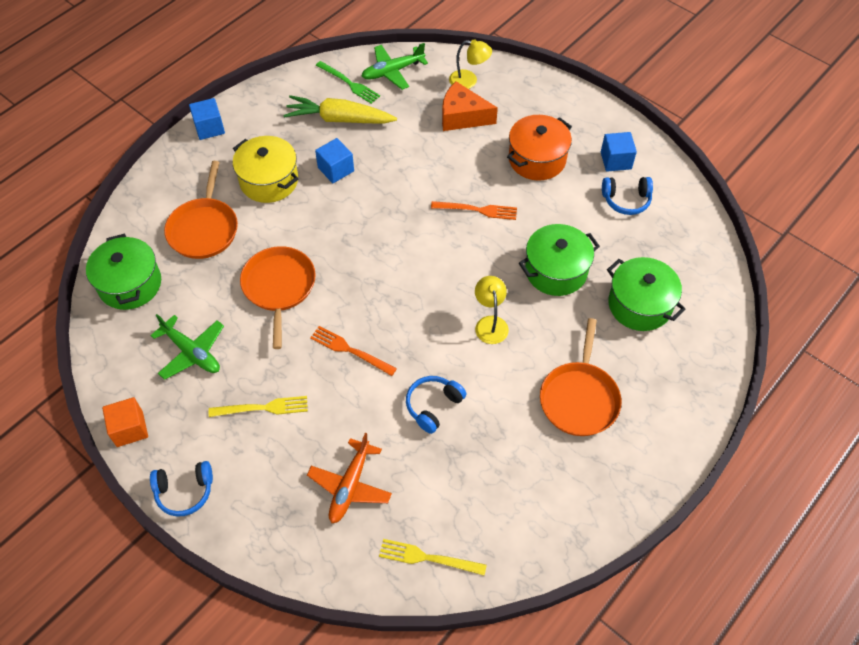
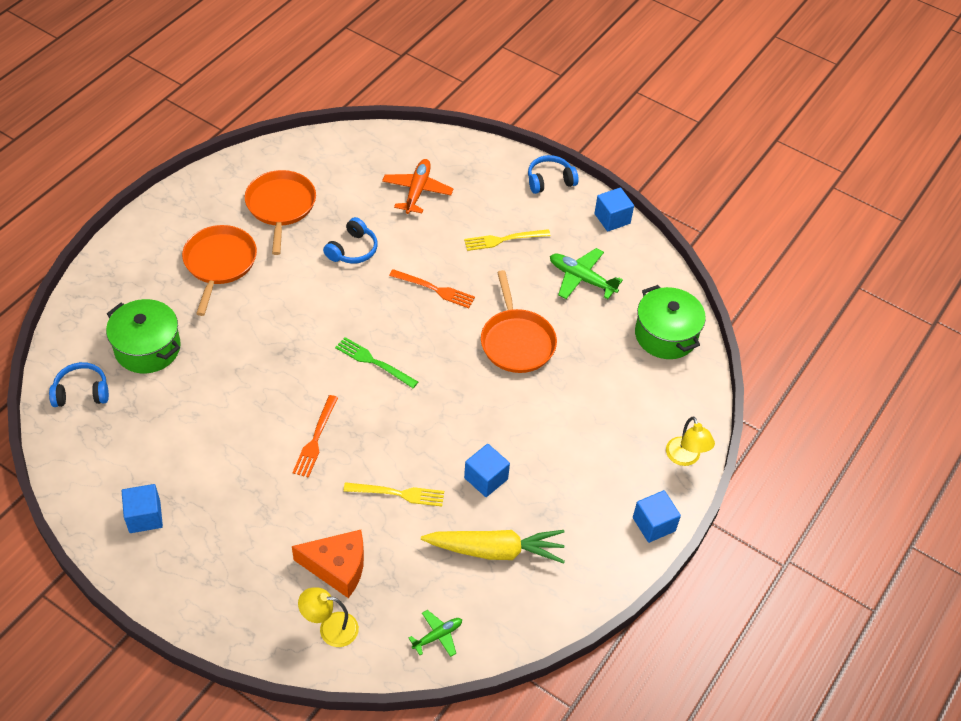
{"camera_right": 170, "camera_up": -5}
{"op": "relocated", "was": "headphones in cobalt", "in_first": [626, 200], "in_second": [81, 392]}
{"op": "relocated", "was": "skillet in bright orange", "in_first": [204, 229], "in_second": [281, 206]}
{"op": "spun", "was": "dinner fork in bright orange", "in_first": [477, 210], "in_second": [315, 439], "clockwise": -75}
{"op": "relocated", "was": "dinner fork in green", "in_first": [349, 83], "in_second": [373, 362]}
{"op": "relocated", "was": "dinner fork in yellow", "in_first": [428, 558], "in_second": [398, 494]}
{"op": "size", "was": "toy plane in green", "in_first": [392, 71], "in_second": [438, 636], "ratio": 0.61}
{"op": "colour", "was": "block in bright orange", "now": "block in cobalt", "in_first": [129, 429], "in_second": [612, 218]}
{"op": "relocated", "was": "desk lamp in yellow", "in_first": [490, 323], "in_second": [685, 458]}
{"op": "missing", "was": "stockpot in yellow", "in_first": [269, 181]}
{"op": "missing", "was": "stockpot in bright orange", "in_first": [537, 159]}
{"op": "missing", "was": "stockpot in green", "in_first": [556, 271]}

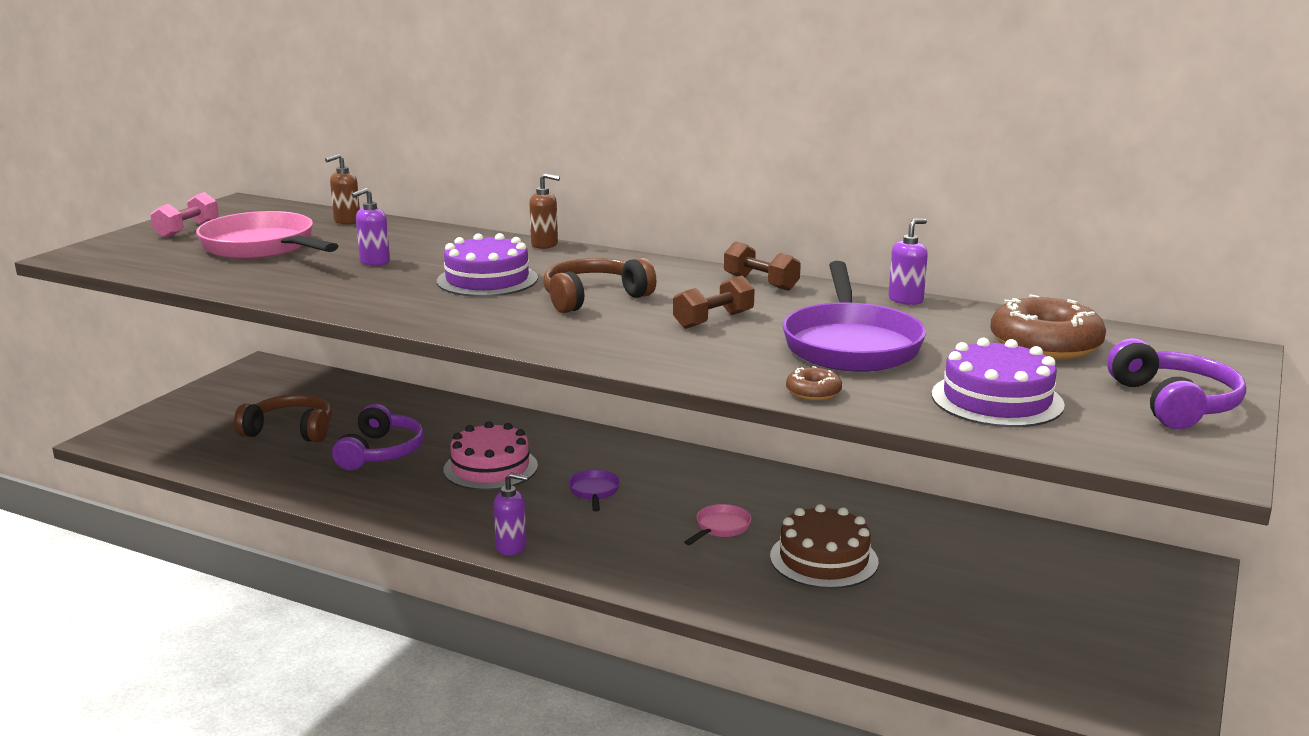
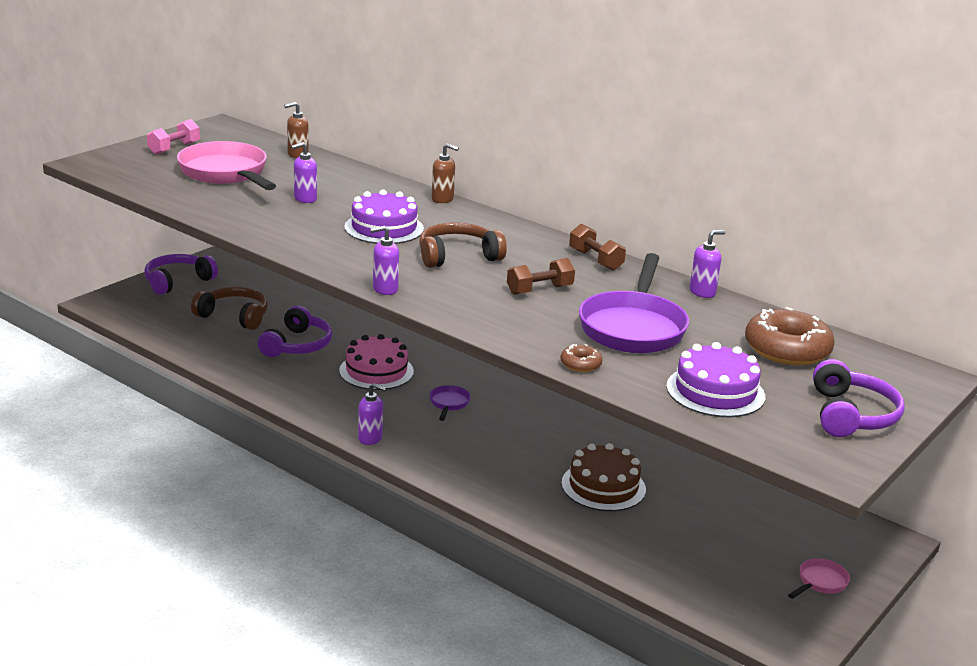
{"camera_right": 10, "camera_up": 5}
{"op": "appeared", "now": "headphones in violet", "in_second": [177, 281]}
{"op": "appeared", "now": "pump bottle in violet", "in_second": [385, 289]}
{"op": "relocated", "was": "skillet in rosy", "in_first": [720, 528], "in_second": [820, 582]}

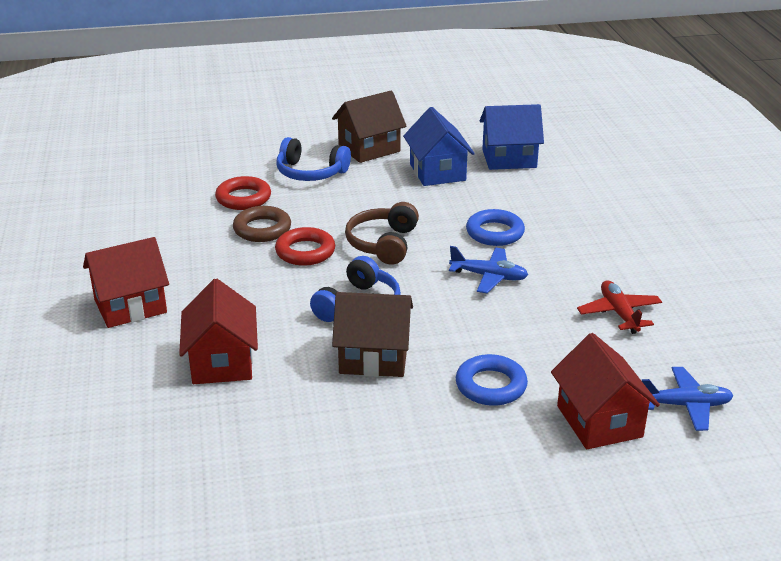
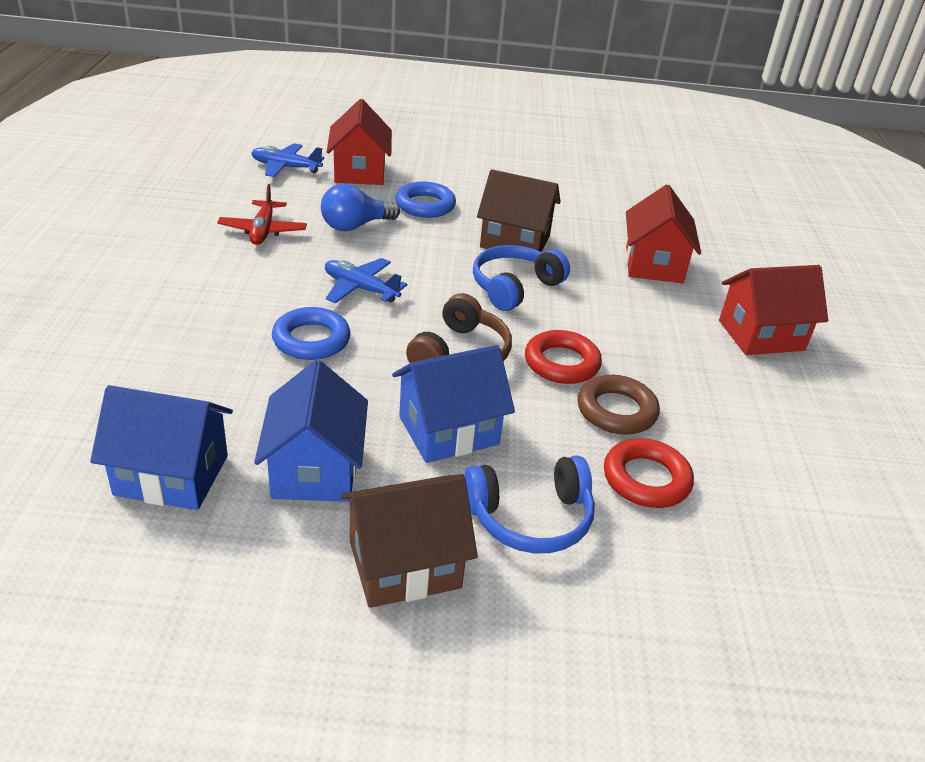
{"camera_right": -170, "camera_up": 5}
{"op": "appeared", "now": "light bulb in cobalt", "in_second": [355, 226]}
{"op": "appeared", "now": "toy house in cobalt", "in_second": [448, 430]}
{"op": "spun", "was": "headphones in cobalt", "in_first": [310, 173], "in_second": [530, 518], "clockwise": 135}

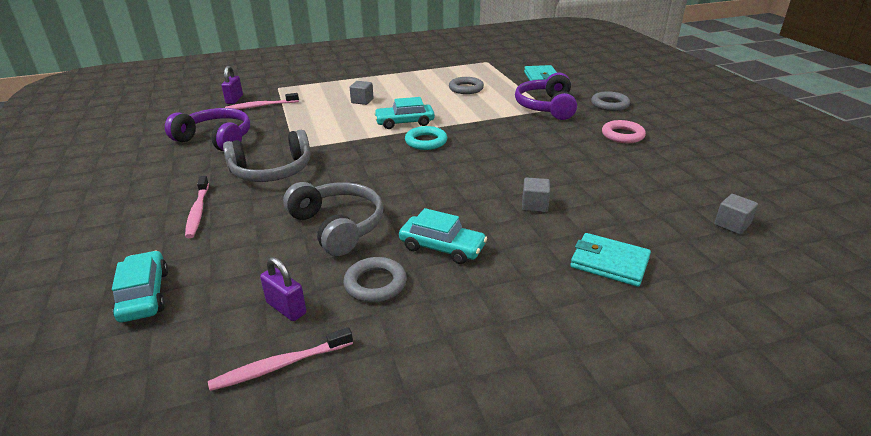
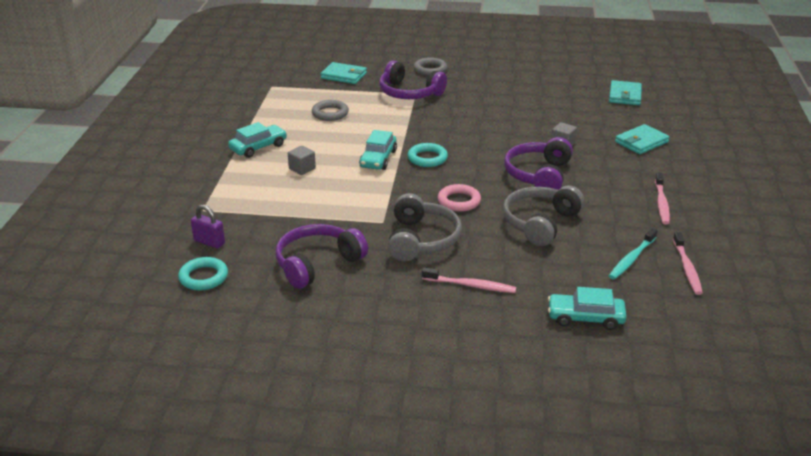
{"camera_right": -65, "camera_up": 0}
{"op": "appeared", "now": "hoop in aqua", "in_second": [203, 277]}
{"op": "relocated", "was": "toy car in aqua", "in_first": [442, 247], "in_second": [258, 147]}
{"op": "relocated", "was": "hoop in rosy", "in_first": [622, 135], "in_second": [459, 201]}
{"op": "spun", "was": "headphones in grey", "in_first": [337, 226], "in_second": [540, 223], "clockwise": -45}
{"op": "appeared", "now": "headphones in violet", "in_second": [538, 175]}
{"op": "exchanged", "was": "block in grey", "now": "billfold in aqua", "in_first": [731, 225], "in_second": [624, 95]}
{"op": "exchanged", "was": "padlock in violet", "now": "toothbrush in aqua", "in_first": [286, 308], "in_second": [631, 259]}
{"op": "relocated", "was": "toothbrush in rosy", "in_first": [261, 106], "in_second": [661, 203]}
{"op": "missing", "was": "hoop in grey", "in_first": [375, 284]}

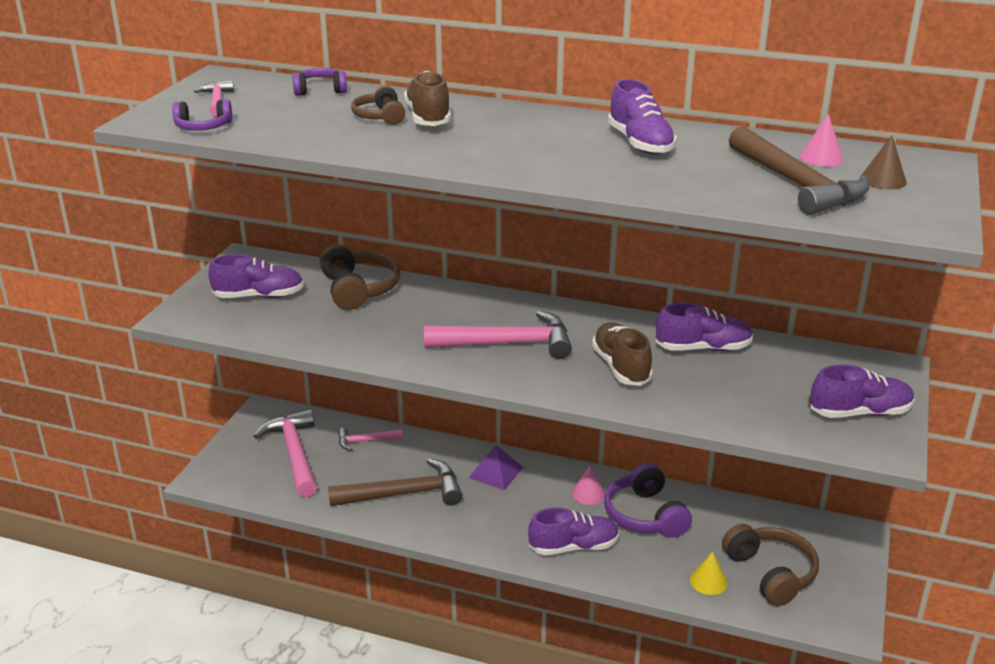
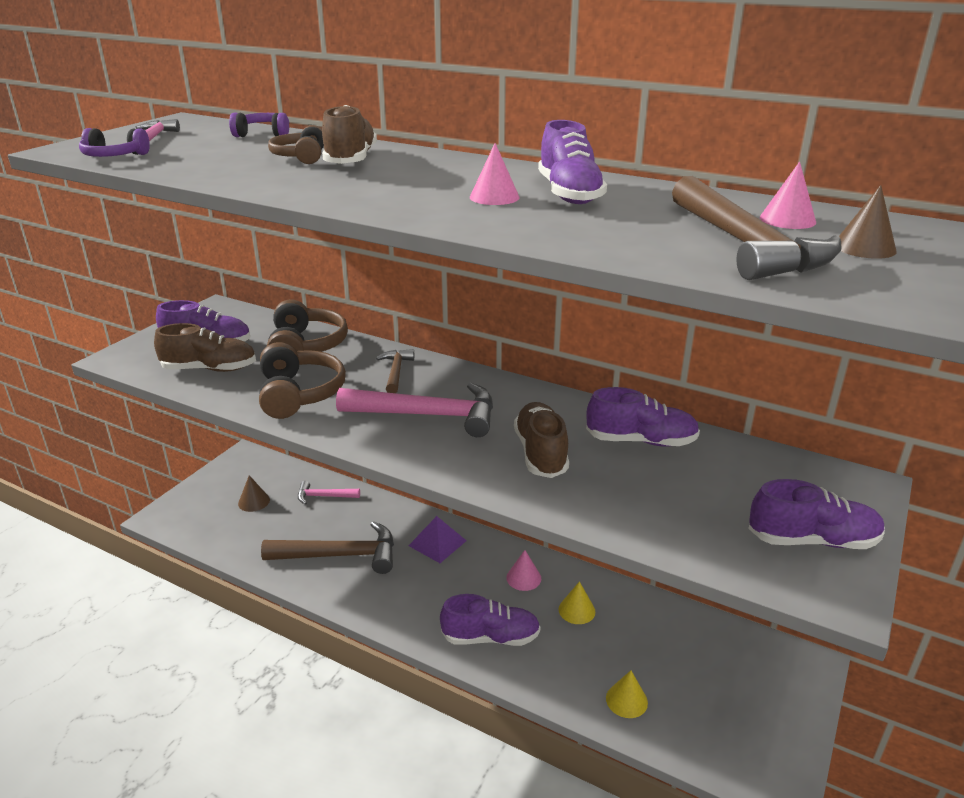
{"camera_right": 10, "camera_up": 0}
{"op": "appeared", "now": "lace-up shoe in dark brown", "in_second": [210, 369]}
{"op": "exchanged", "was": "claw hammer in rosy", "now": "solid cone in dark brown", "in_first": [294, 454], "in_second": [254, 501]}
{"op": "relocated", "was": "headphones in dark brown", "in_first": [770, 573], "in_second": [299, 394]}
{"op": "appeared", "now": "claw hammer in dark brown", "in_second": [396, 372]}
{"op": "appeared", "now": "solid cone in rosy", "in_second": [494, 197]}
{"op": "exchanged", "was": "headphones in violet", "now": "solid cone in yellow", "in_first": [645, 515], "in_second": [576, 610]}

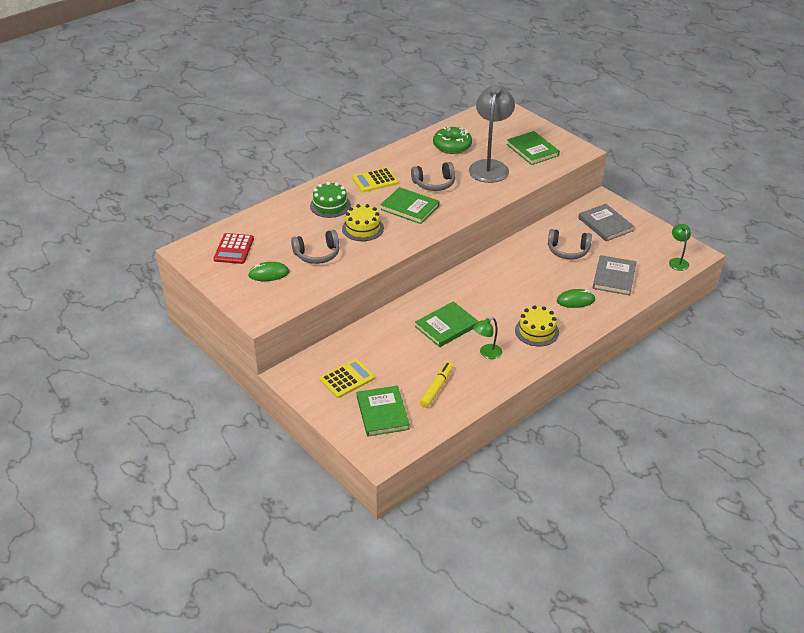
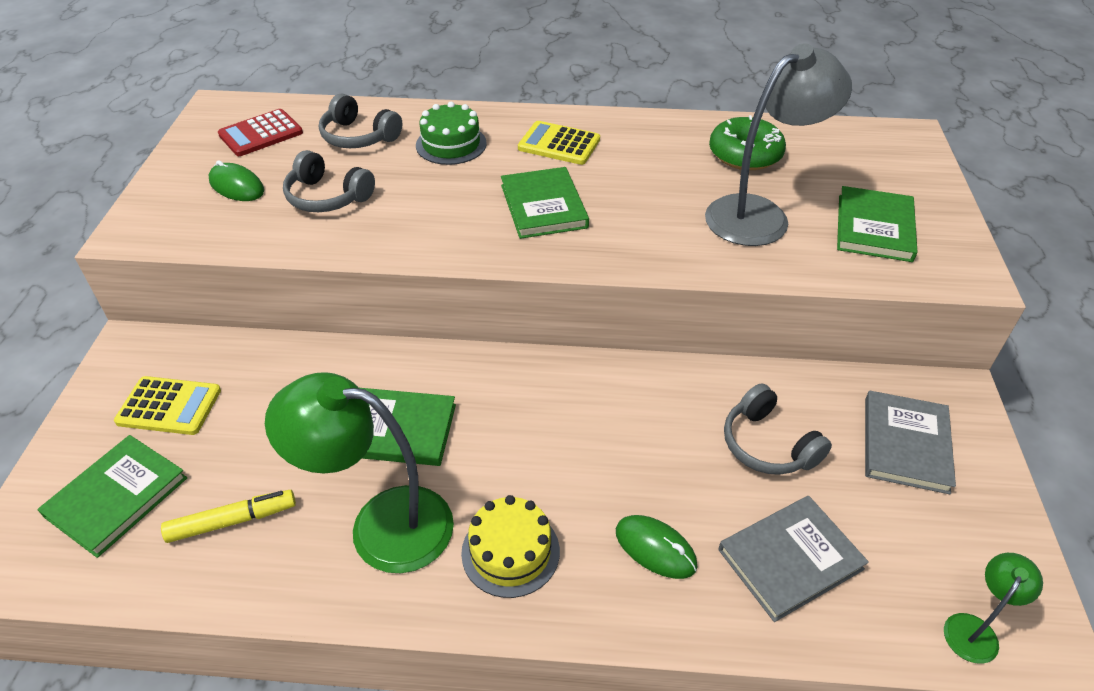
{"camera_right": 45, "camera_up": 5}
{"op": "size", "was": "desk lamp in green", "in_first": [486, 353], "in_second": [381, 525], "ratio": 2.11}
{"op": "relocated", "was": "headphones in grey", "in_first": [434, 184], "in_second": [358, 137]}
{"op": "missing", "was": "cake in yellow", "in_first": [363, 228]}

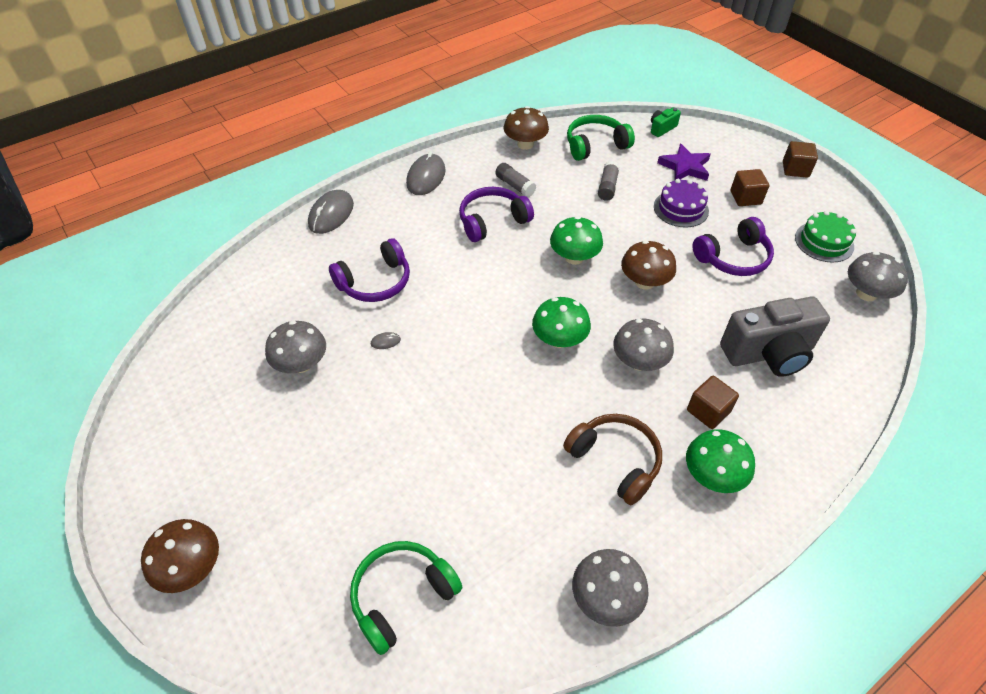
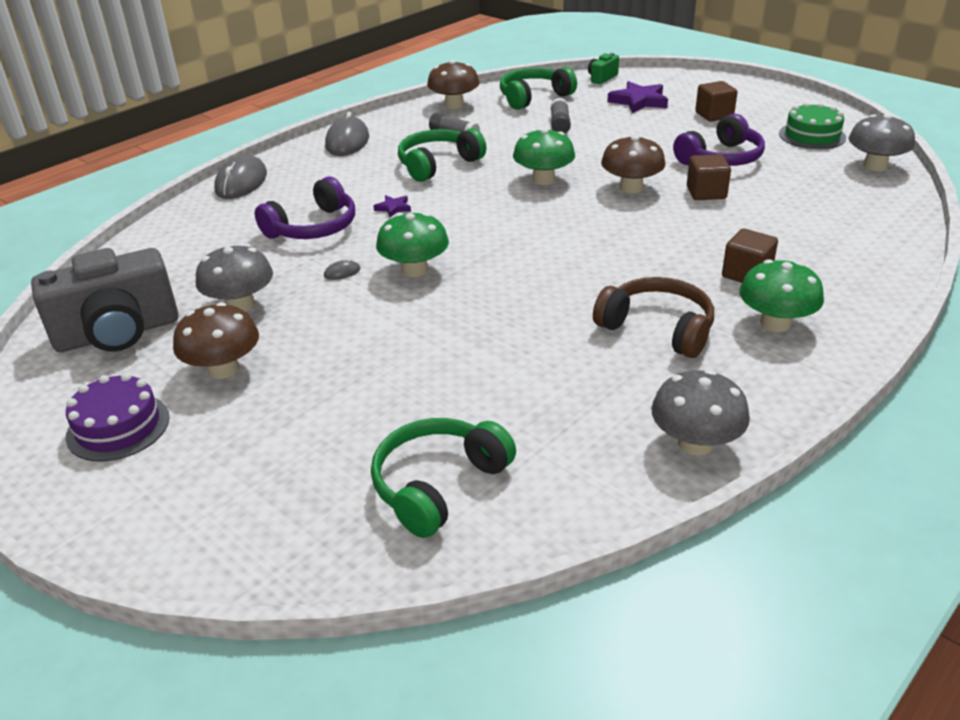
{"camera_right": -10, "camera_up": -15}
{"op": "relocated", "was": "photo camera in grey", "in_first": [768, 353], "in_second": [118, 333]}
{"op": "relocated", "was": "cake in violet", "in_first": [681, 208], "in_second": [118, 427]}
{"op": "relocated", "was": "toadstool in dark brown", "in_first": [191, 567], "in_second": [223, 369]}
{"op": "appeared", "now": "star shape in violet", "in_second": [393, 208]}
{"op": "relocated", "was": "toadstool in green", "in_first": [559, 339], "in_second": [414, 270]}
{"op": "colour", "was": "headphones in violet", "now": "headphones in green", "in_first": [492, 221], "in_second": [438, 164]}
{"op": "relocated", "was": "block in dark brown", "in_first": [795, 169], "in_second": [706, 193]}
{"op": "missing", "was": "toadstool in grey", "in_first": [639, 361]}

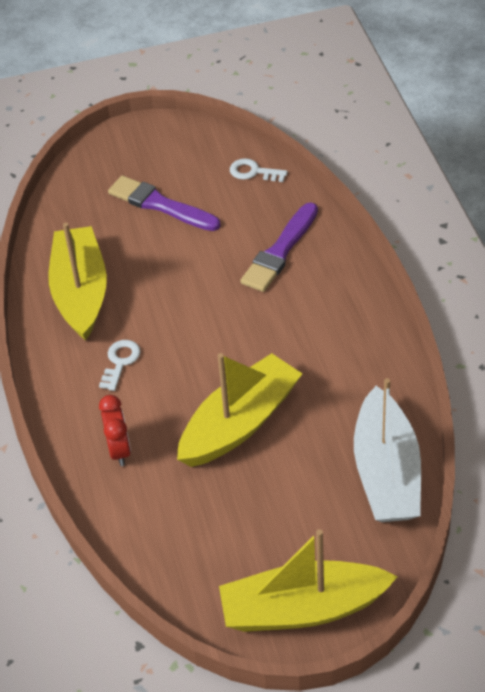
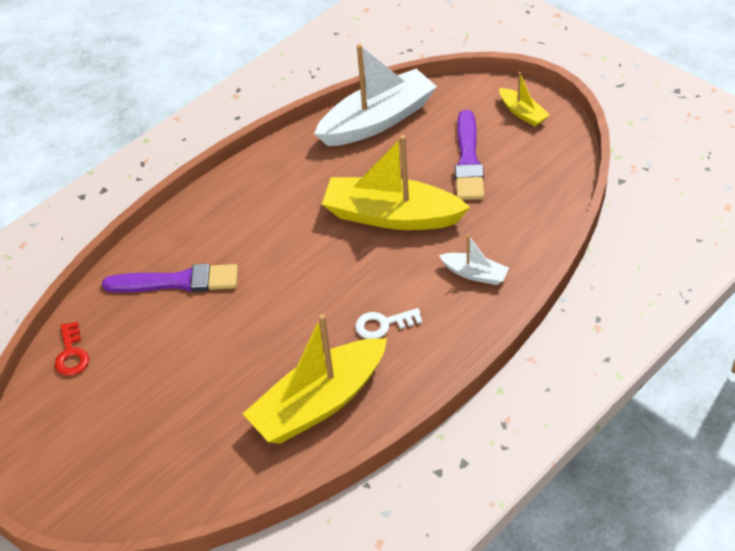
{"camera_right": -120, "camera_up": 0}
{"op": "colour", "was": "latchkey in pure white", "now": "latchkey in scarlet", "in_first": [253, 172], "in_second": [71, 354]}
{"op": "exchanged", "was": "alarm clock in scarlet", "now": "sailboat in pure white", "in_first": [119, 450], "in_second": [475, 274]}
{"op": "relocated", "was": "brush in violet", "in_first": [160, 205], "in_second": [468, 160]}
{"op": "size", "was": "sailboat in yellow", "in_first": [303, 609], "in_second": [522, 113], "ratio": 0.47}

